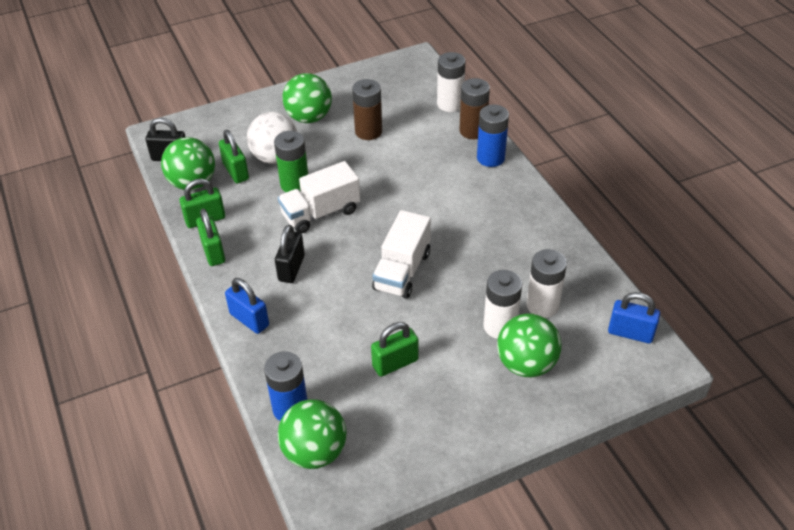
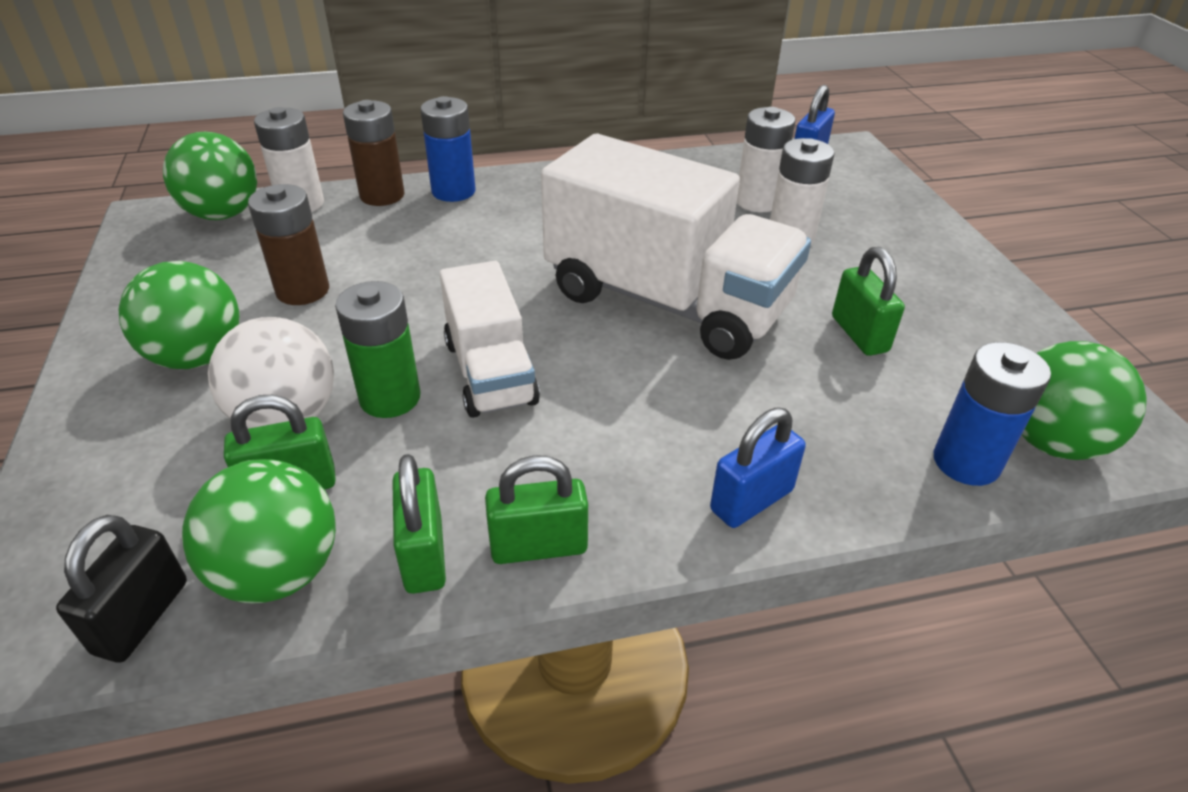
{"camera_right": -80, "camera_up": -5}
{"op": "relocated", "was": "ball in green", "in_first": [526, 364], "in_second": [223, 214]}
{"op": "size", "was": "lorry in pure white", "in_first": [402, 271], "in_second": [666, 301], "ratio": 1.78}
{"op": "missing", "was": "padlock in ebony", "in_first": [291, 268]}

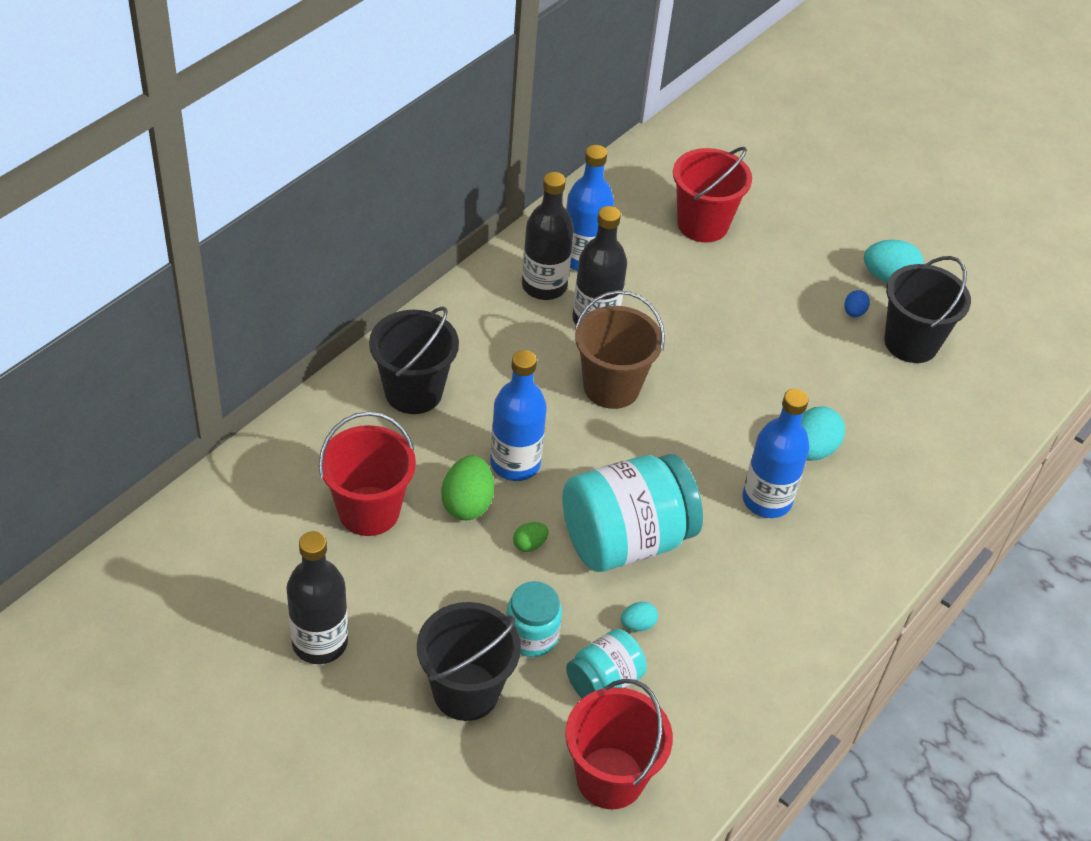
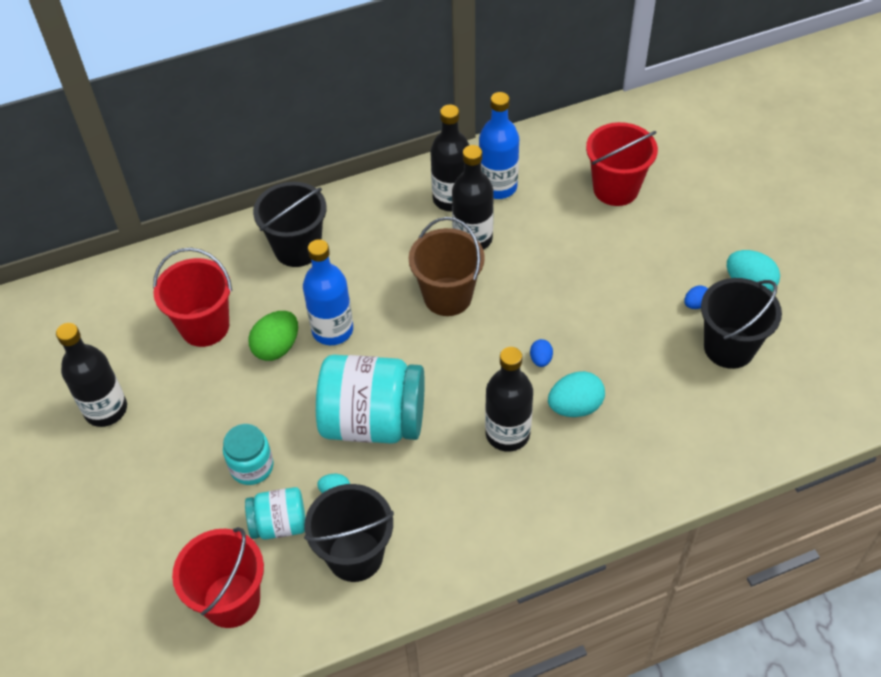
{"camera_right": 35, "camera_up": 5}
{"op": "relocated", "was": "pail in ebony", "in_first": [466, 691], "in_second": [355, 555]}
{"op": "colour", "was": "drink bottle in cobalt", "now": "drink bottle in ebony", "in_first": [766, 500], "in_second": [507, 433]}
{"op": "appeared", "now": "egg in cobalt", "in_second": [541, 359]}
{"op": "missing", "was": "egg in green", "in_first": [529, 544]}

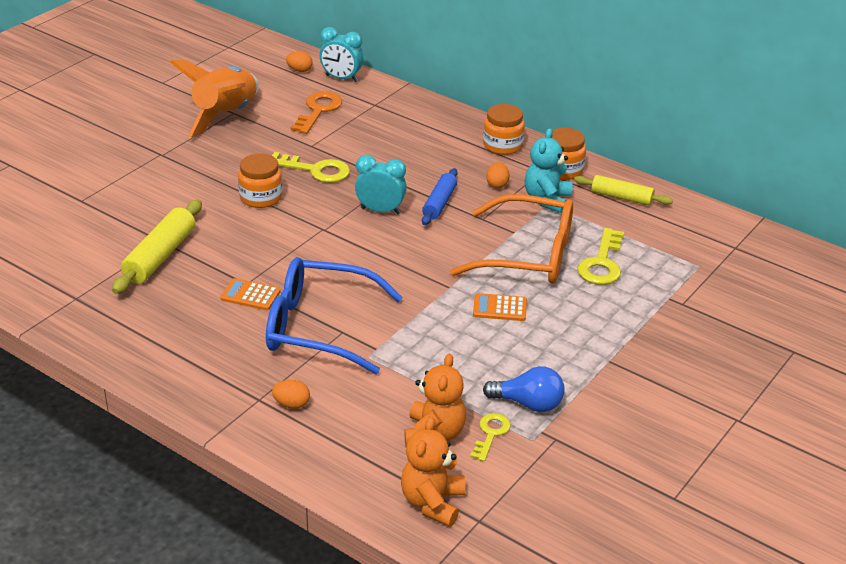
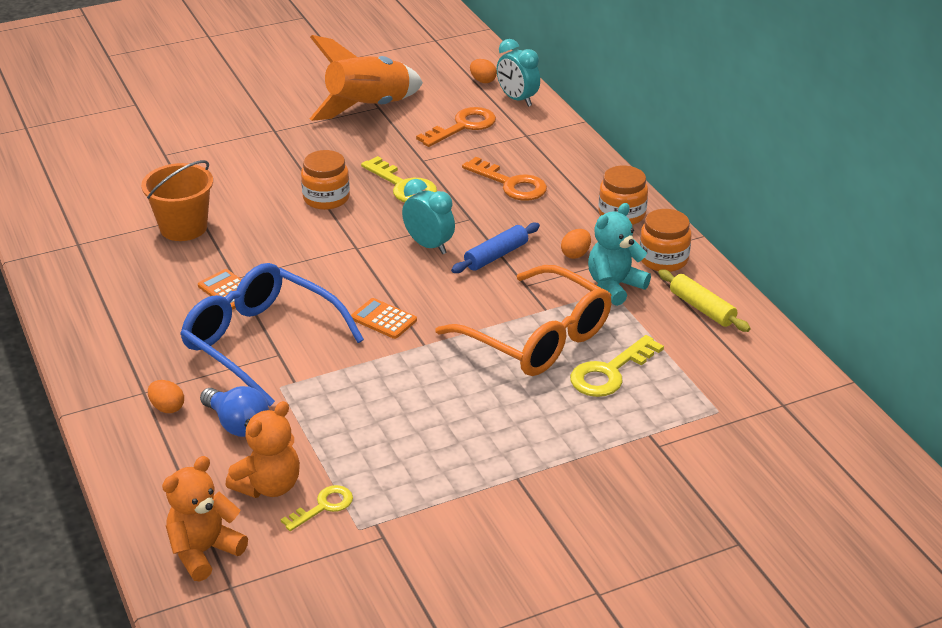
{"camera_right": 30, "camera_up": 0}
{"op": "exchanged", "was": "dough roller in yellow", "now": "pail in bright orange", "in_first": [160, 256], "in_second": [183, 227]}
{"op": "relocated", "was": "light bulb in cobalt", "in_first": [528, 403], "in_second": [237, 424]}
{"op": "relocated", "was": "calculator in bright orange", "in_first": [499, 308], "in_second": [383, 319]}
{"op": "appeared", "now": "latchkey in bright orange", "in_second": [511, 184]}

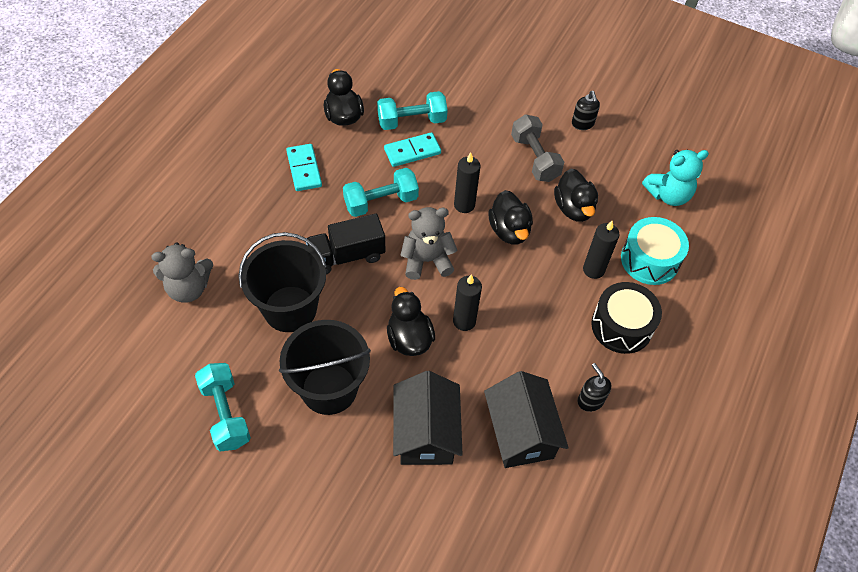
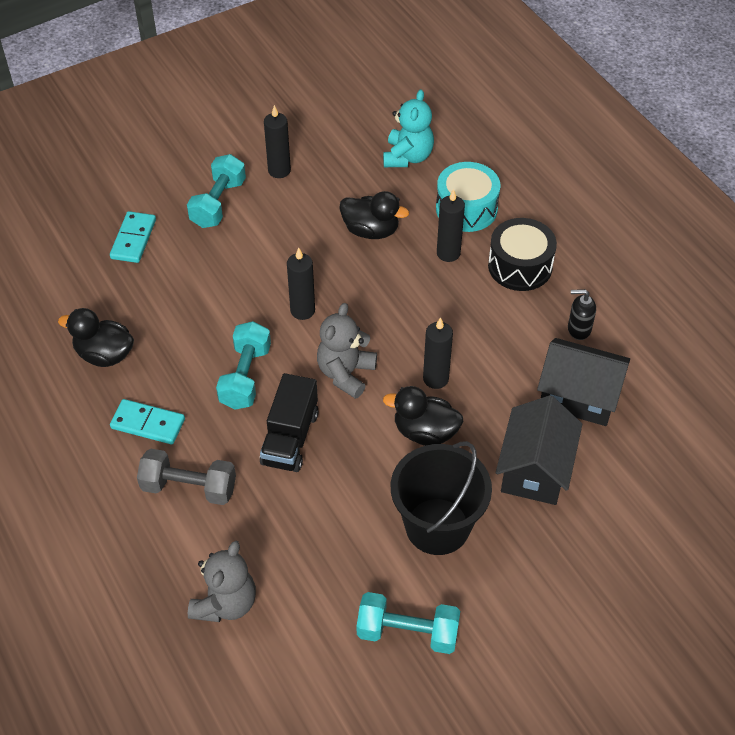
{"camera_right": -55, "camera_up": -5}
{"op": "relocated", "was": "domino in aqua", "in_first": [412, 151], "in_second": [133, 239]}
{"op": "relocated", "was": "free weight in grey", "in_first": [534, 158], "in_second": [189, 487]}
{"op": "relocated", "was": "free weight in aqua", "in_first": [411, 121], "in_second": [218, 203]}
{"op": "exchanged", "was": "pump bottle in ebony", "now": "pillar candle in ebony", "in_first": [582, 124], "in_second": [279, 170]}
{"op": "spun", "was": "toy house in ebony", "in_first": [426, 433], "in_second": [535, 469], "clockwise": 75}
{"op": "missing", "was": "pail in ebony", "in_first": [290, 309]}
{"op": "missing", "was": "rubber duck in ebony", "in_first": [509, 230]}

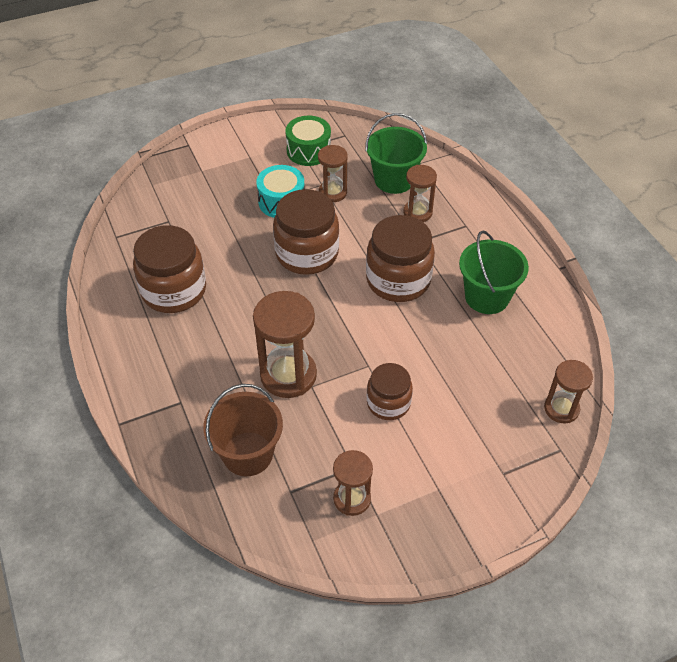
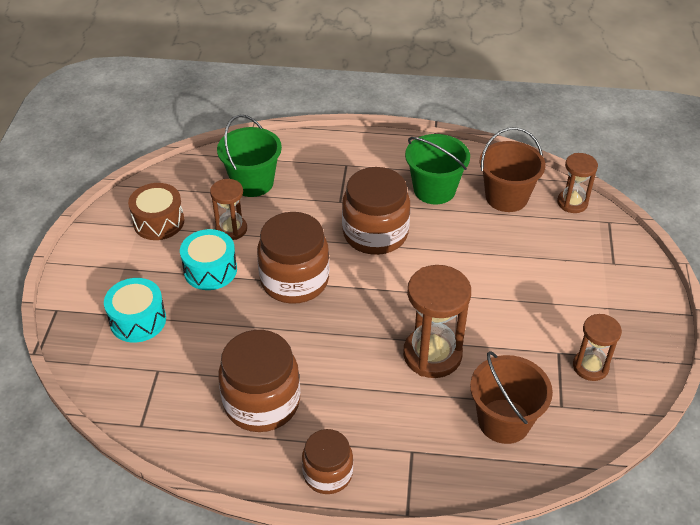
{"camera_right": -60, "camera_up": -5}
{"op": "appeared", "now": "toy drum in aqua", "in_second": [138, 320]}
{"op": "colour", "was": "toy drum in green", "now": "toy drum in dark brown", "in_first": [308, 151], "in_second": [159, 222]}
{"op": "relocated", "was": "jar in dark brown", "in_first": [388, 403], "in_second": [327, 474]}
{"op": "appeared", "now": "pail in dark brown", "in_second": [506, 197]}
{"op": "missing", "was": "sandglass in dark brown", "in_first": [417, 212]}

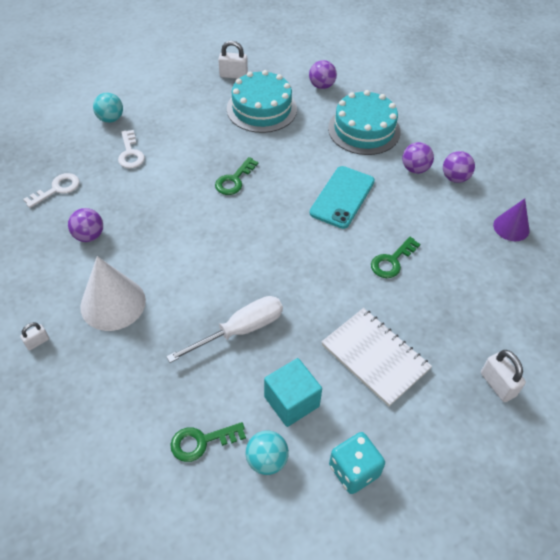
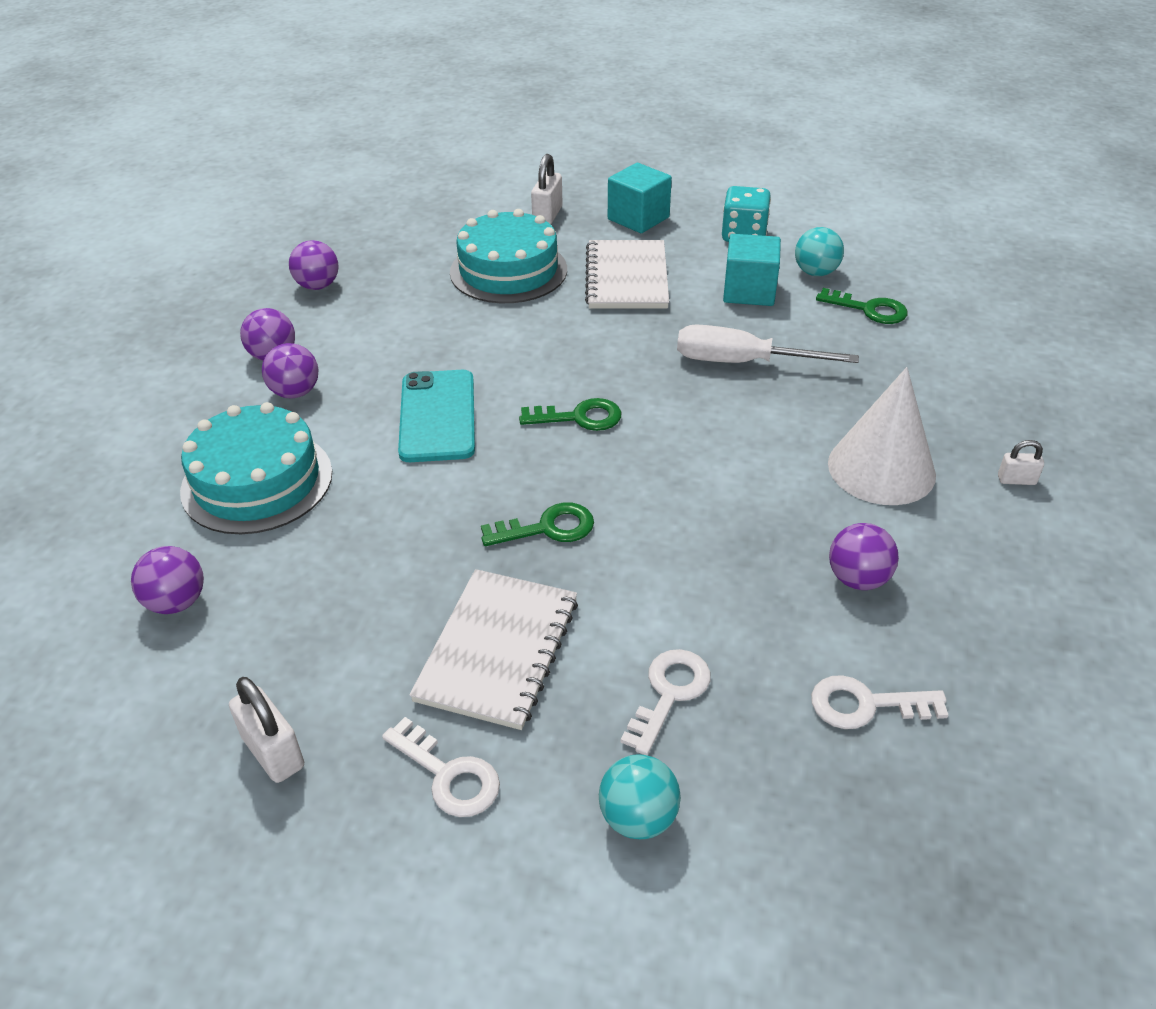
{"camera_right": -135, "camera_up": -10}
{"op": "exchanged", "was": "solid cone in violet", "now": "ball in violet", "in_first": [511, 227], "in_second": [318, 286]}
{"op": "appeared", "now": "latchkey in pure white", "in_second": [449, 775]}
{"op": "spun", "was": "smartphone in aqua", "in_first": [342, 197], "in_second": [437, 416], "clockwise": -75}
{"op": "appeared", "now": "notebook in pure white", "in_second": [498, 650]}
{"op": "relocated", "was": "cake in aqua", "in_first": [261, 109], "in_second": [508, 270]}
{"op": "relocated", "was": "latchkey in green", "in_first": [391, 261], "in_second": [580, 417]}
{"op": "appeared", "now": "block in aqua", "in_second": [638, 218]}

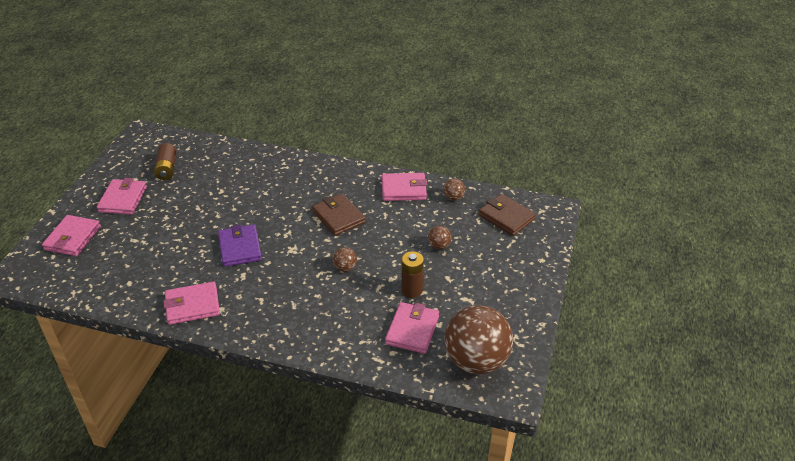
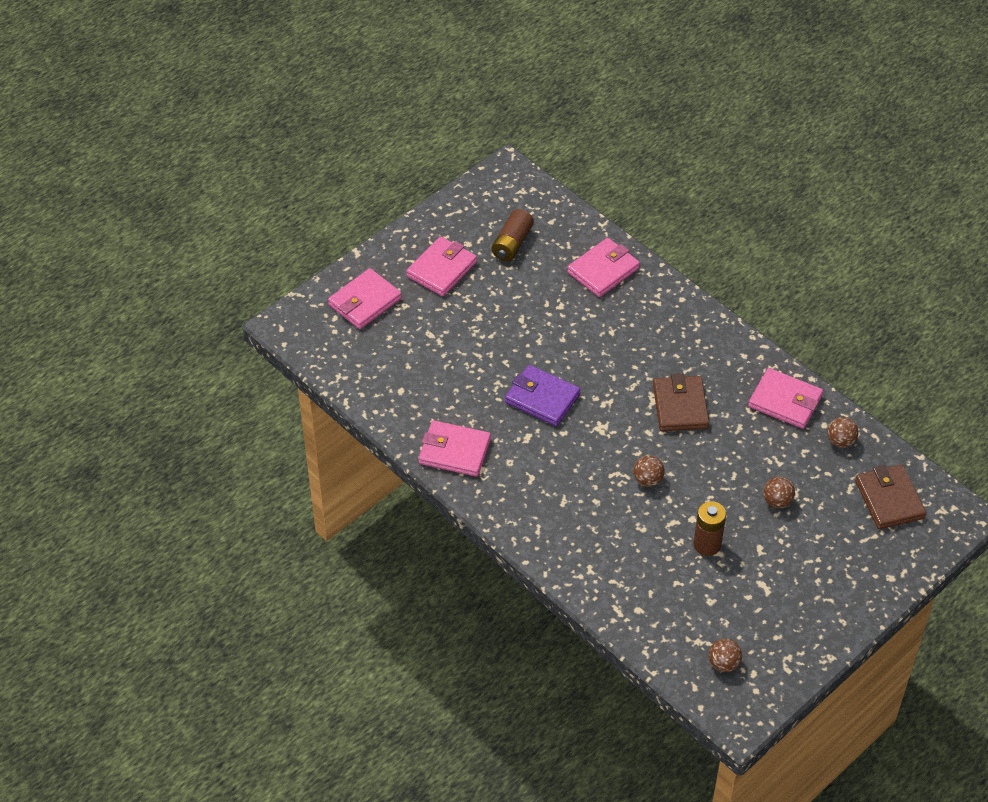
{"camera_right": 30, "camera_up": 10}
{"op": "spun", "was": "billfold in violet", "in_first": [240, 248], "in_second": [542, 398], "clockwise": -75}
{"op": "relocated", "was": "billfold in rosy", "in_first": [412, 330], "in_second": [603, 270]}
{"op": "size", "was": "ball in dark brown", "in_first": [476, 361], "in_second": [723, 663], "ratio": 0.4}

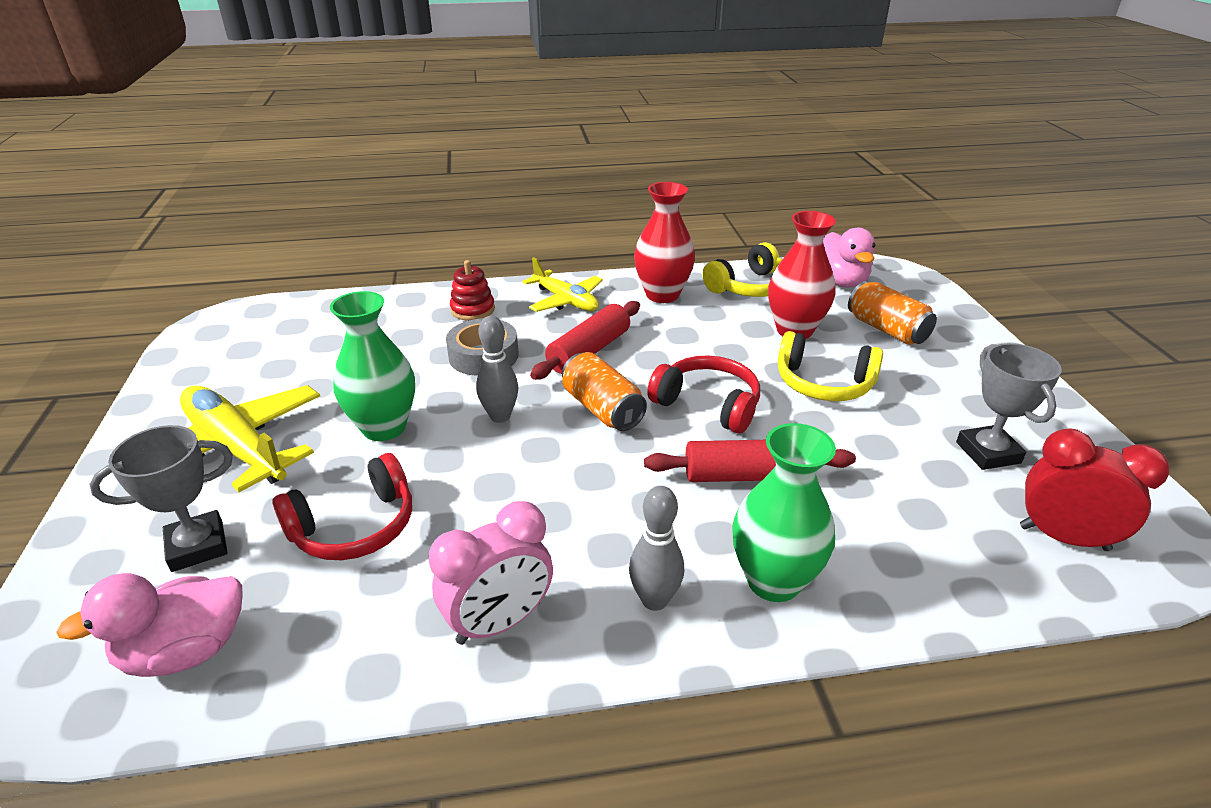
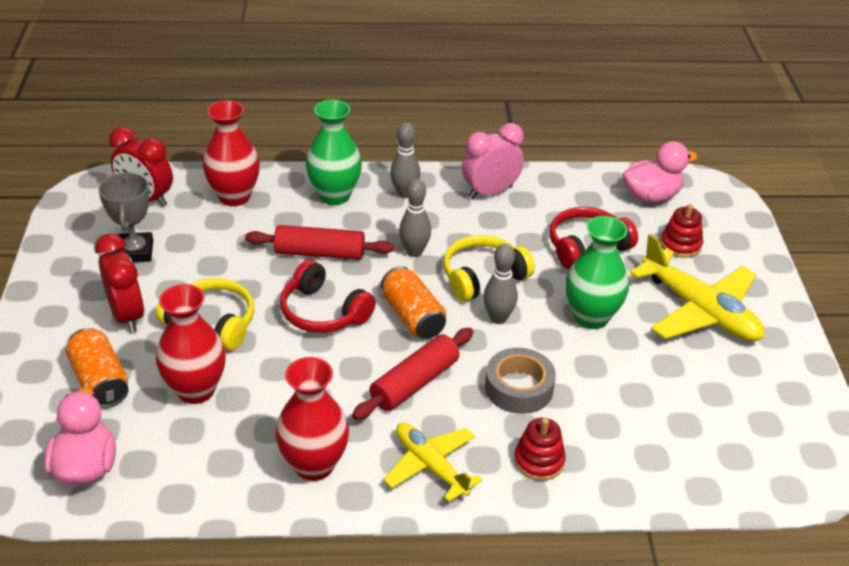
{"camera_right": -175, "camera_up": 5}
{"op": "appeared", "now": "alarm clock in scarlet", "in_second": [127, 316]}
{"op": "appeared", "now": "flower vase in scarlet", "in_second": [234, 197]}
{"op": "appeared", "now": "tenpin in grey", "in_second": [414, 252]}
{"op": "relocated", "was": "headphones in yellow", "in_first": [750, 287], "in_second": [482, 276]}
{"op": "exchanged", "was": "award cup in grey", "now": "ring stacker in scarlet", "in_first": [197, 546], "in_second": [680, 245]}

